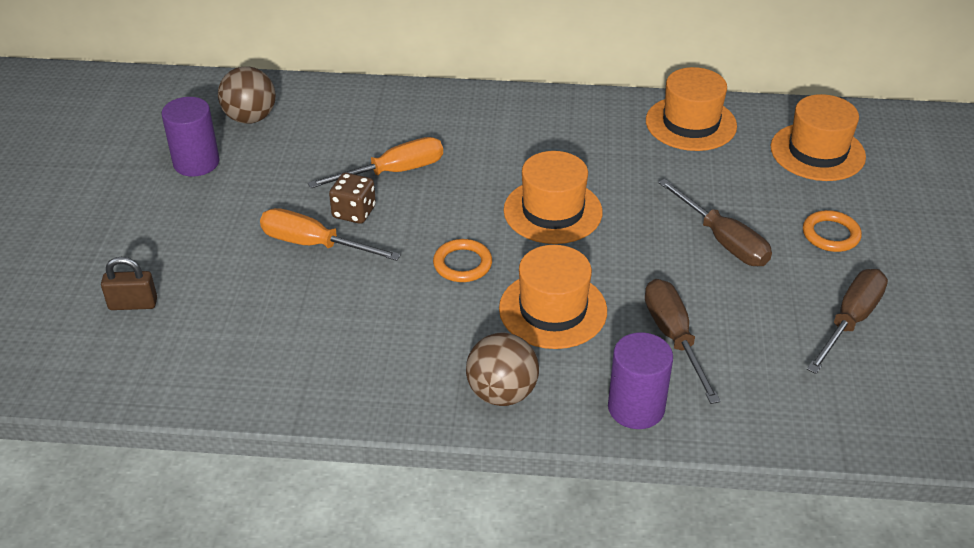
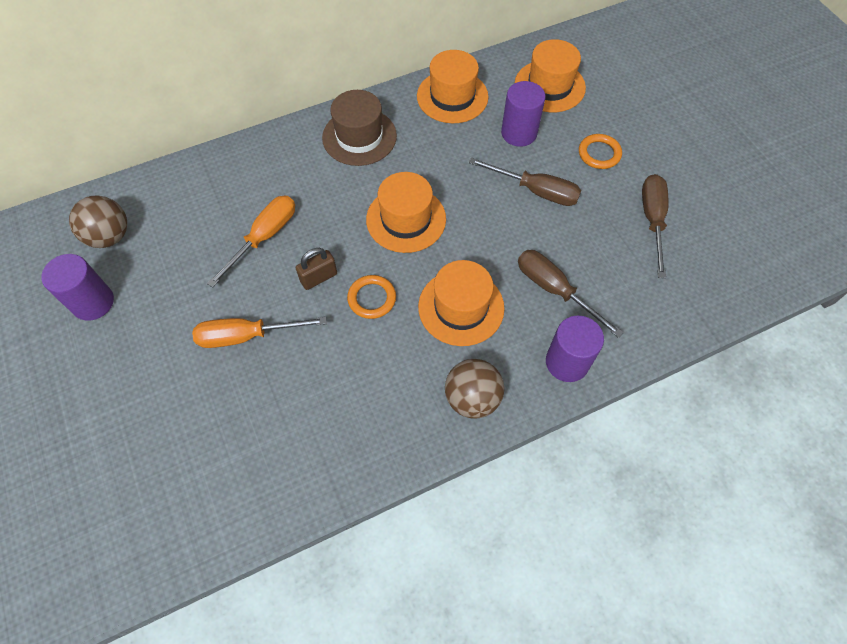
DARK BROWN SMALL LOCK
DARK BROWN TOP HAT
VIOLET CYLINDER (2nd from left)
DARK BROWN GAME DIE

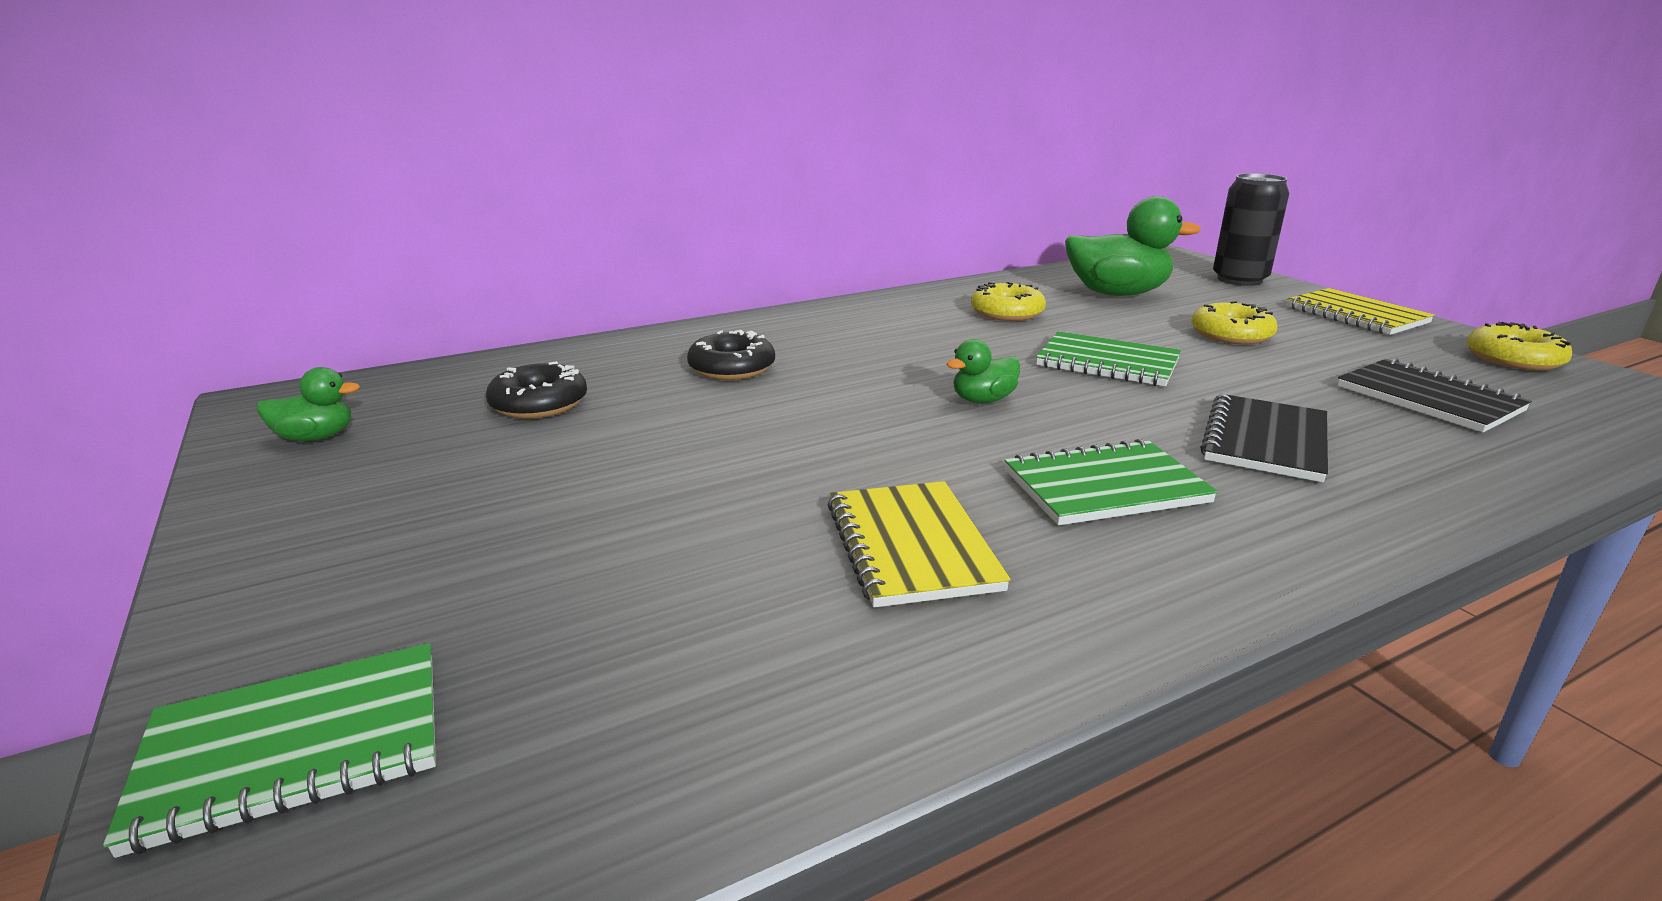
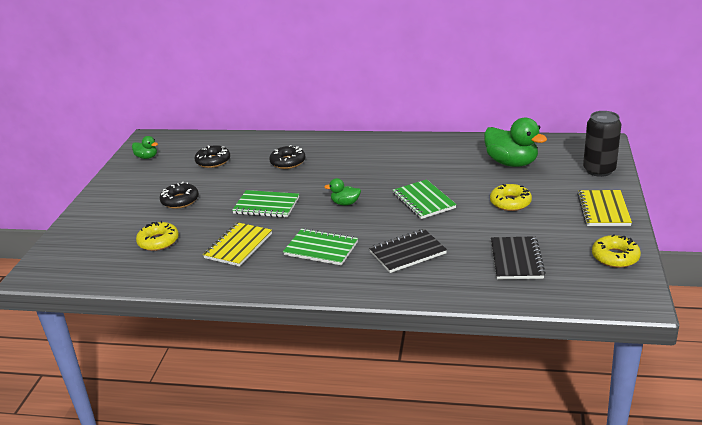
BRIGHT YELLOW GLAZED DONUT (1st from left)
JET-BLACK GLAZED DONUT (1st from left)
LEAF-GREEN NOTEBOOK (1st from left)

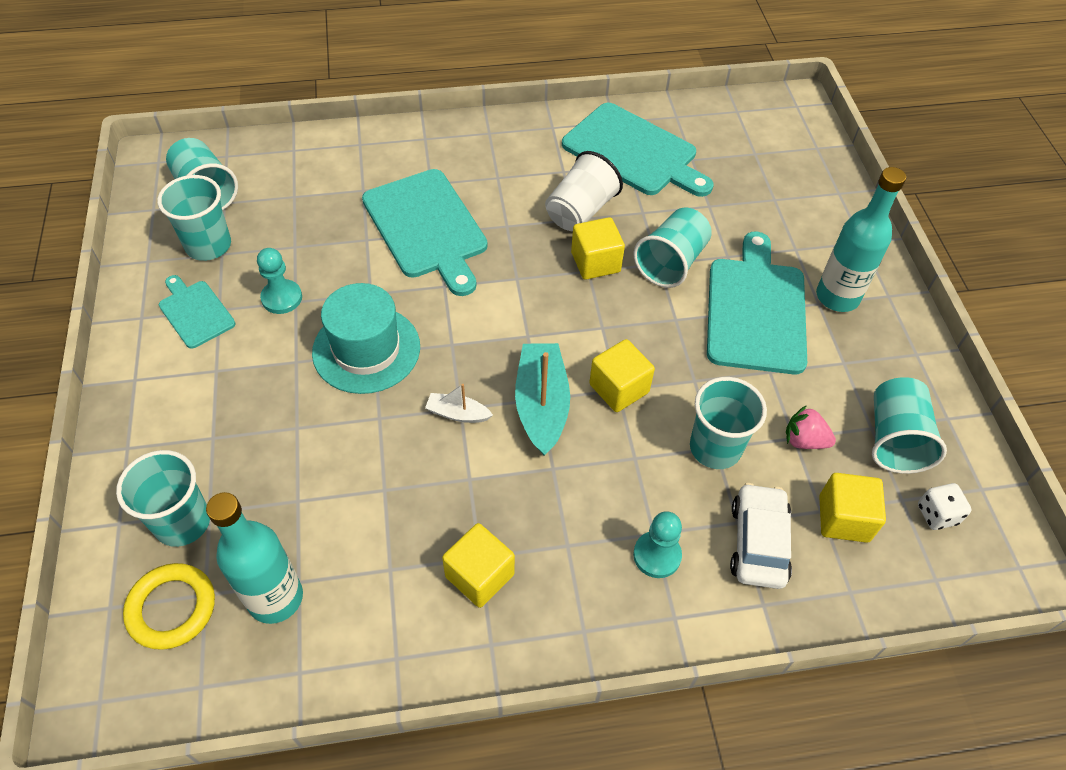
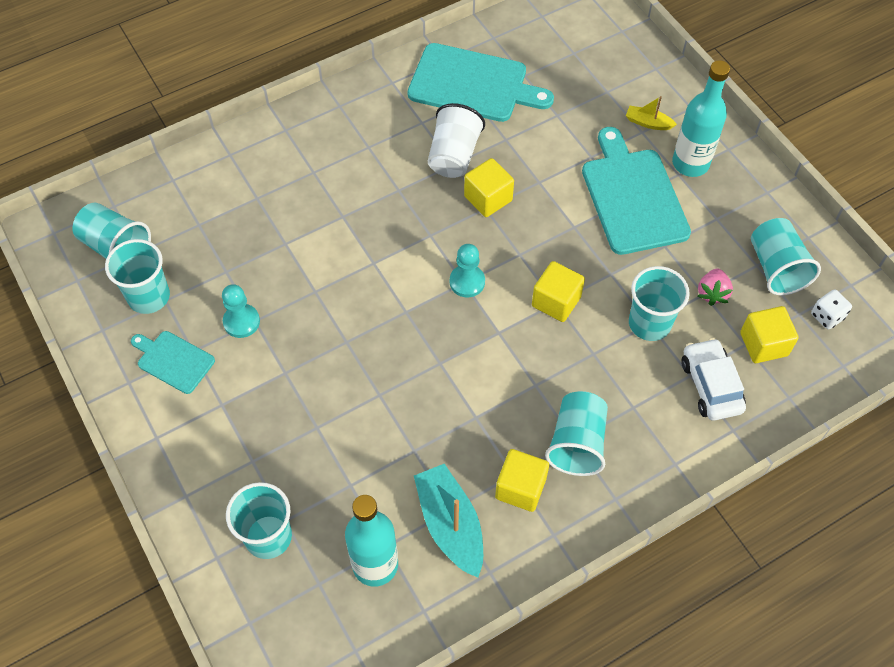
TURQUOISE SAILBOAT
TURQUOISE GAME PAWN (2nd from left)
TURQUOISE TUMBLER (4th from left)
BRIGHT YELLOW SAILBOAT
ROSY BERRY
BRIGHT YELLOW TORUS
TURQUOISE TOP HAT
TURQUOISE CHOPPING BOARD (2nd from left in the first image)
SNOW-WHITE SAILBOAT

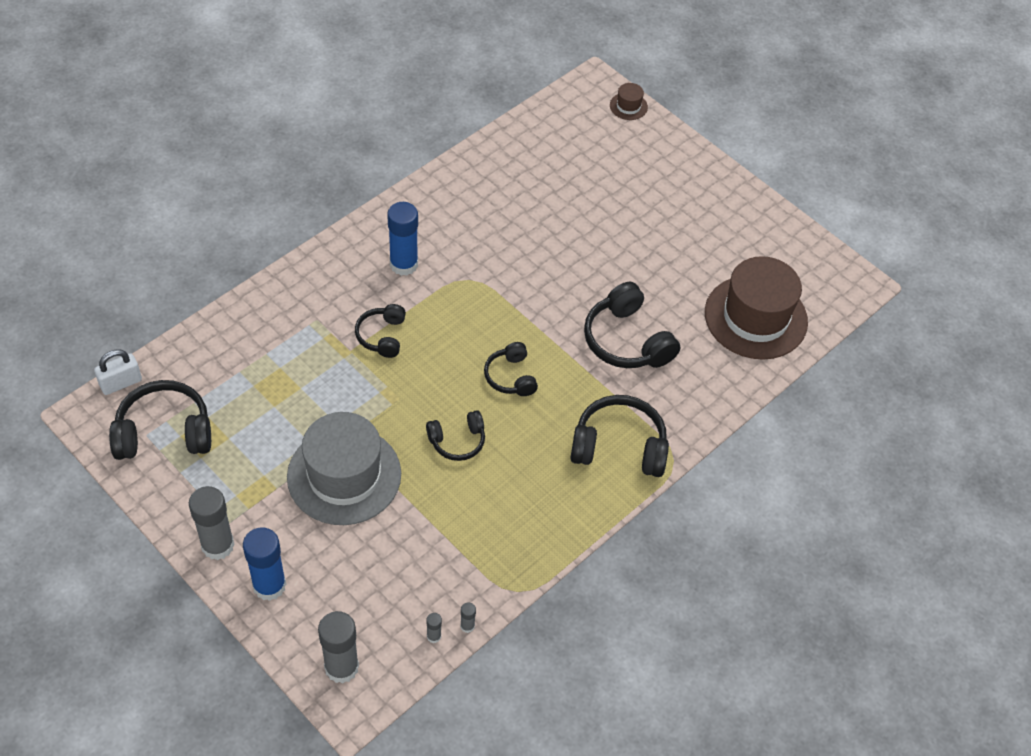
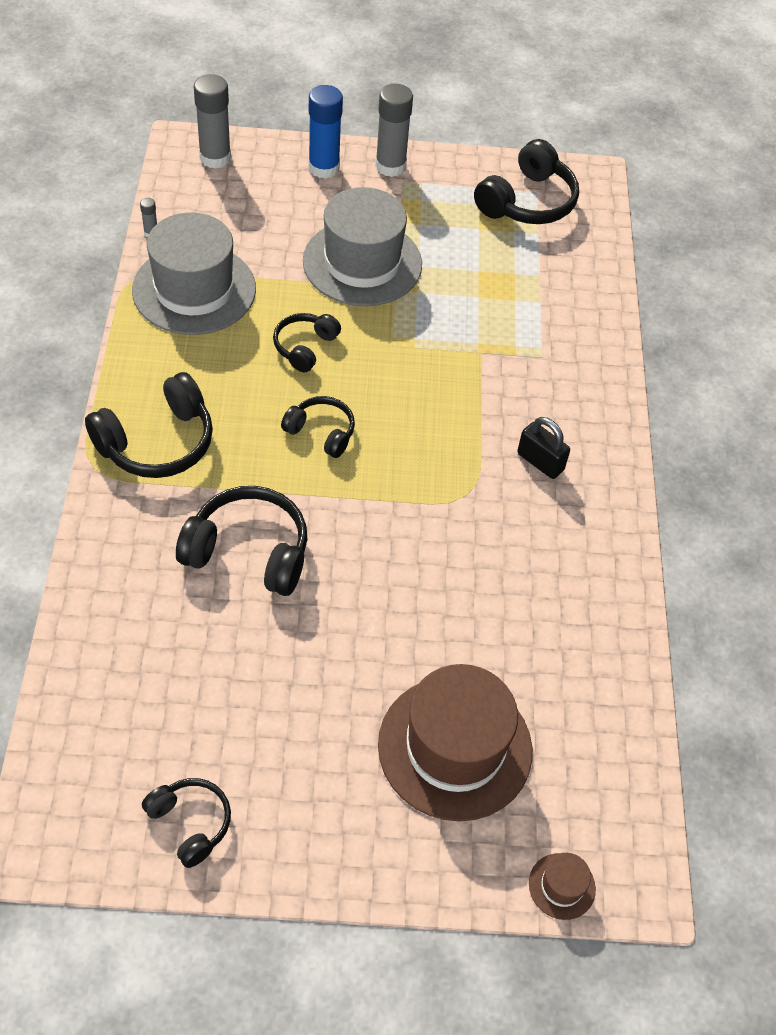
GREY TOP HAT (1st from left)
JET-BLACK HEADPHONES (2nd from left)
DARK BROWN TOP HAT (1st from left)
JET-BLACK SMALL LOCK
SNOW-WHITE SMALL LOCK
GREY GLUE (3rd from left in the first image)

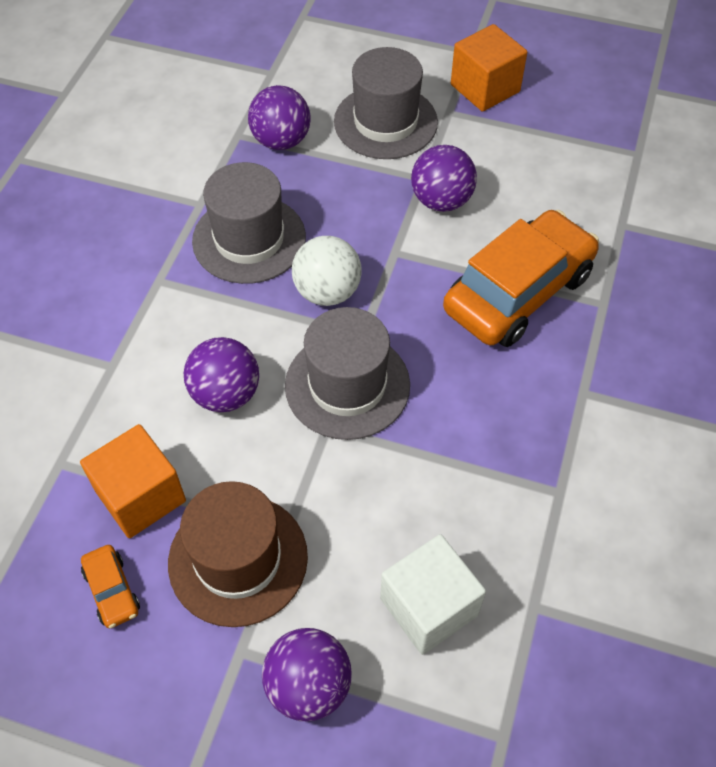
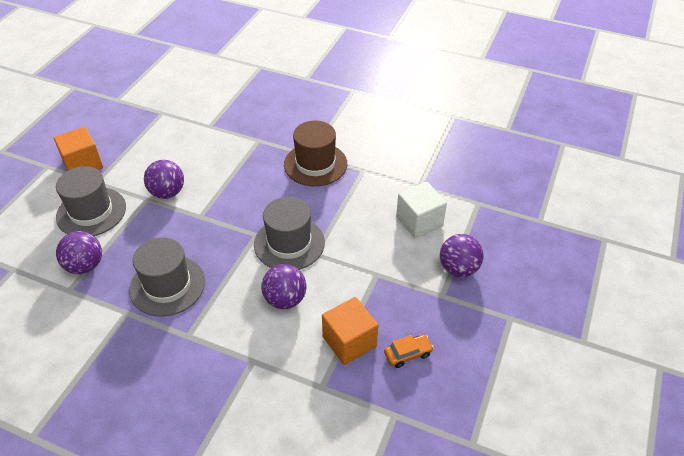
DARK BROWN TOP HAT
SNOW-WHITE PLAY BALL
ORANGE-COLOURED AUTOMOBILE (2nd from left in the first image)

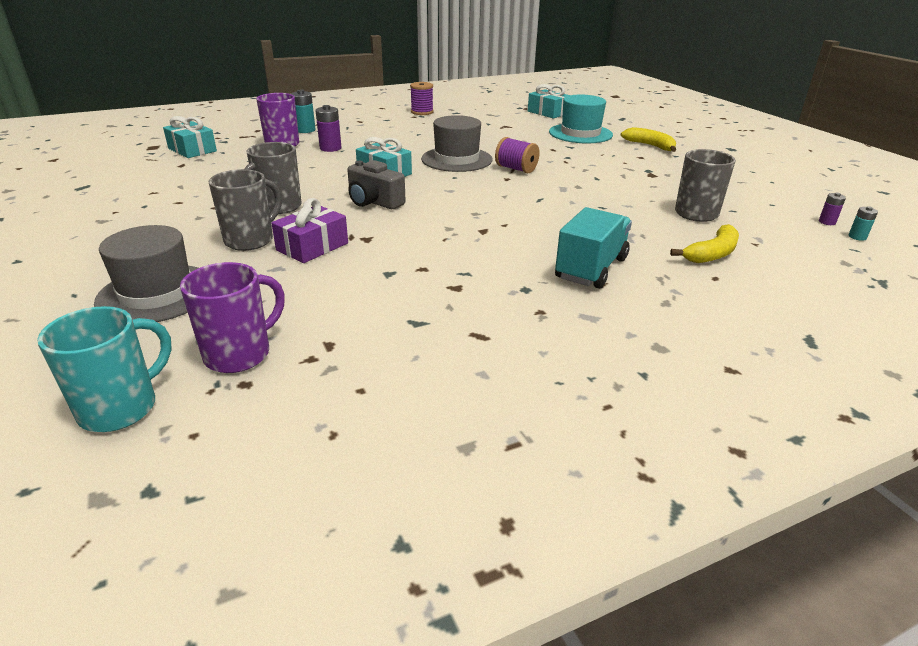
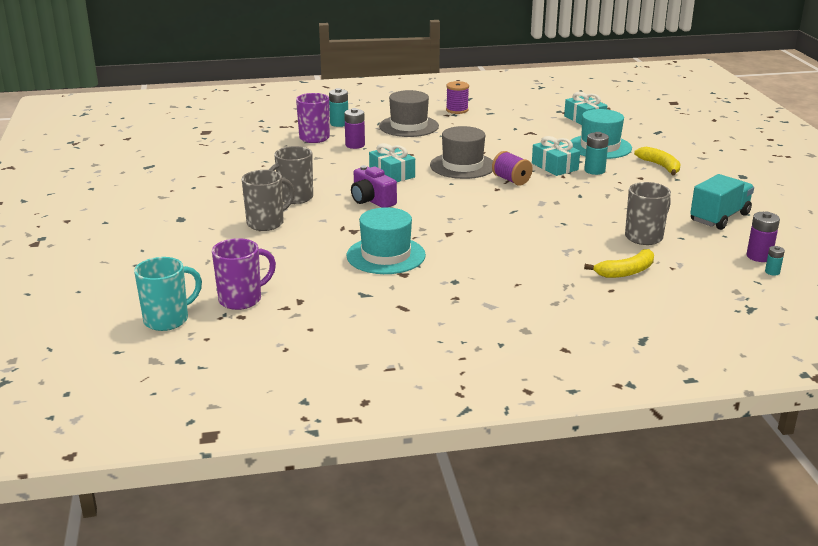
TURQUOISE TOP HAT (1st from left)
VIOLET COMPACT CAMERA
GREY TOP HAT (1st from left)
TURQUOISE WRAPPED GIFT (2nd from left)
TURQUOISE BATTERY (2nd from left)
TURQUOISE TRUCK
VIOLET BATTERY (2nd from left)
VIOLET WRAPPED GIFT

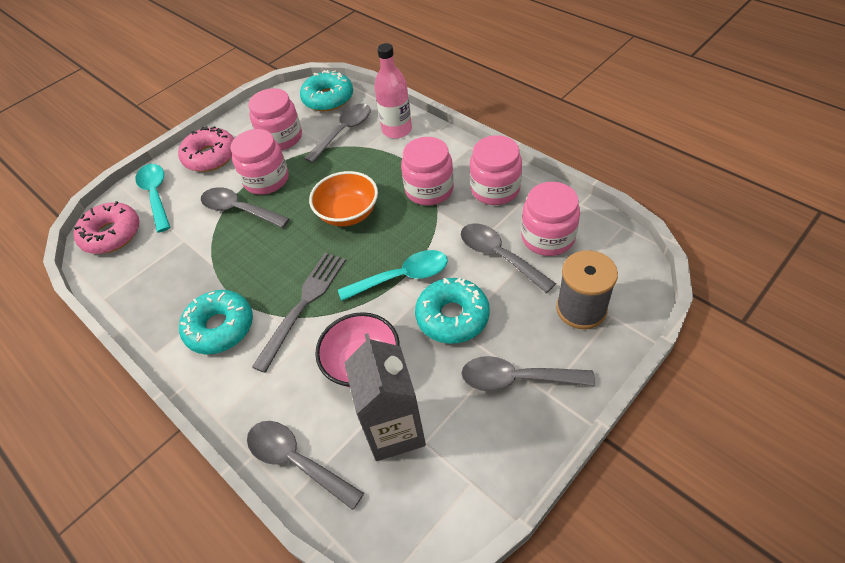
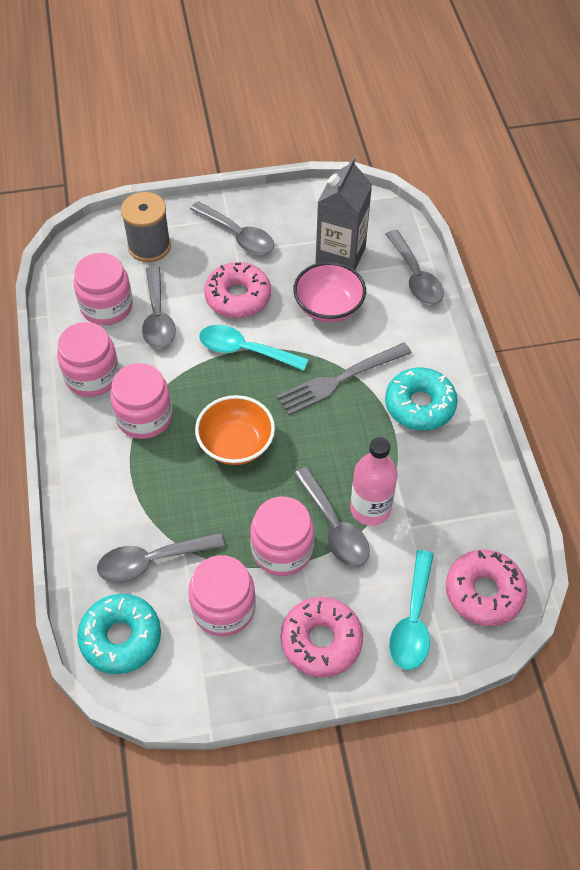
ROSY GLAZED DONUT (1st from left)
ROSY DRINK BOTTLE

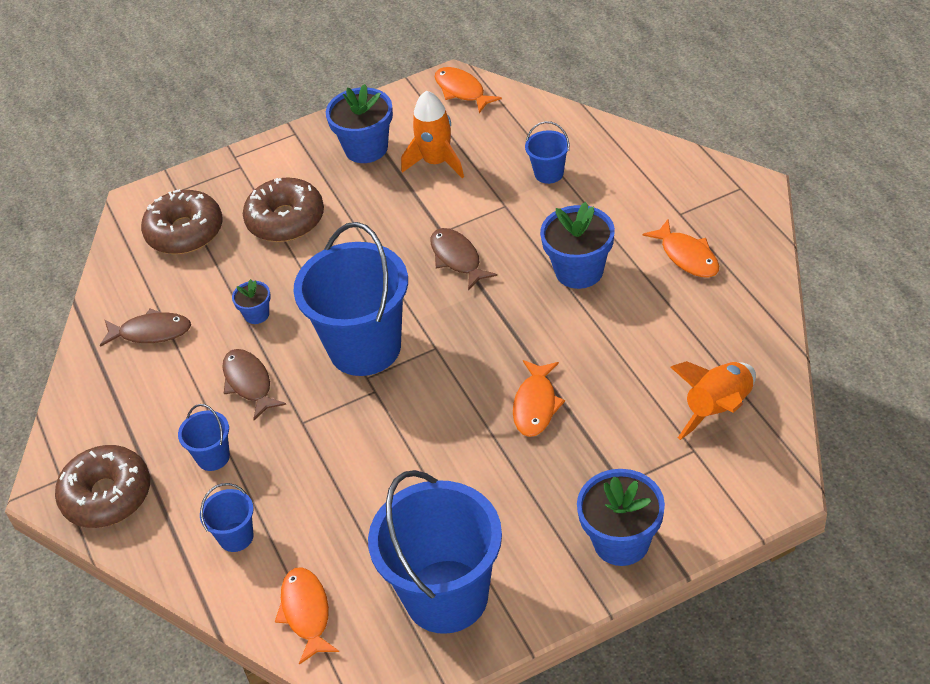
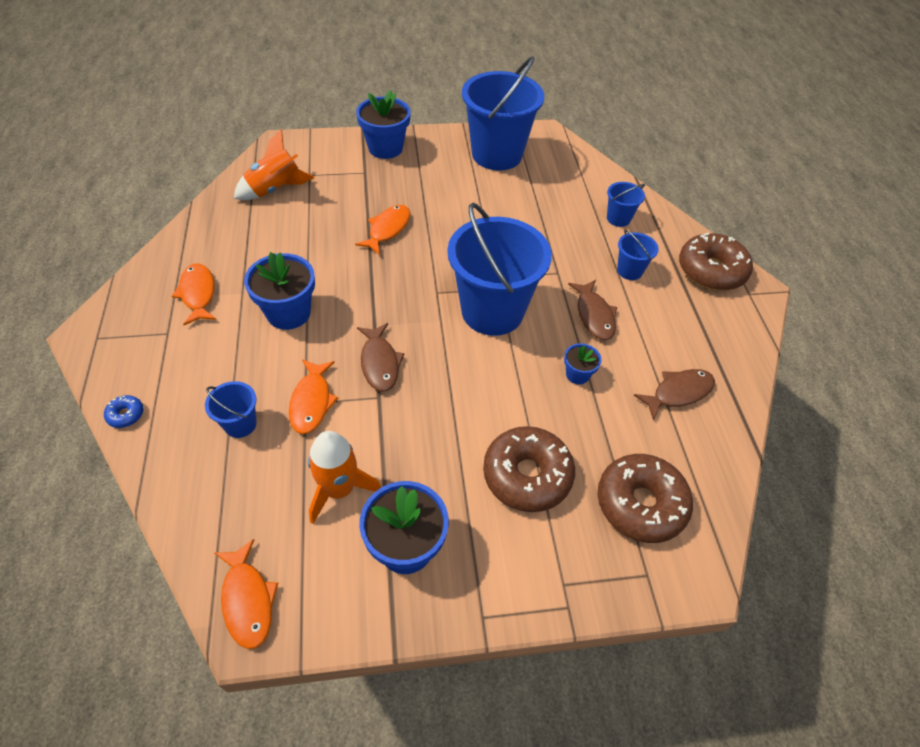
ROYAL BLUE GLAZED DONUT
ORANGE-COLOURED FISH (3rd from left)
DARK BROWN FISH (3rd from left)

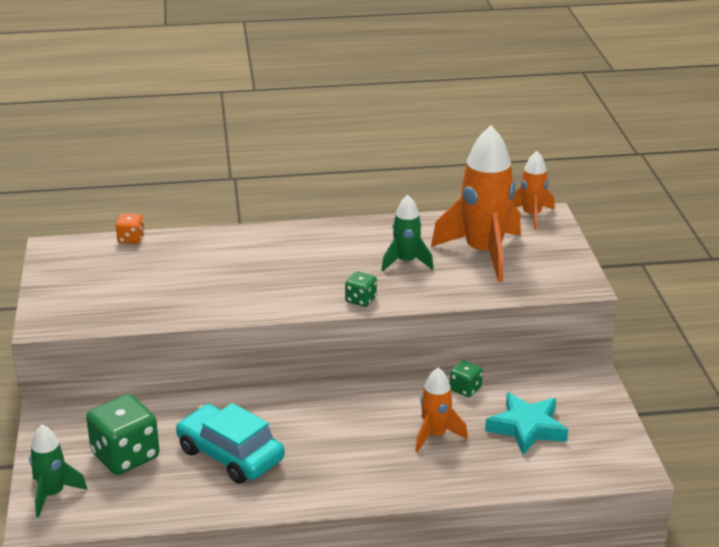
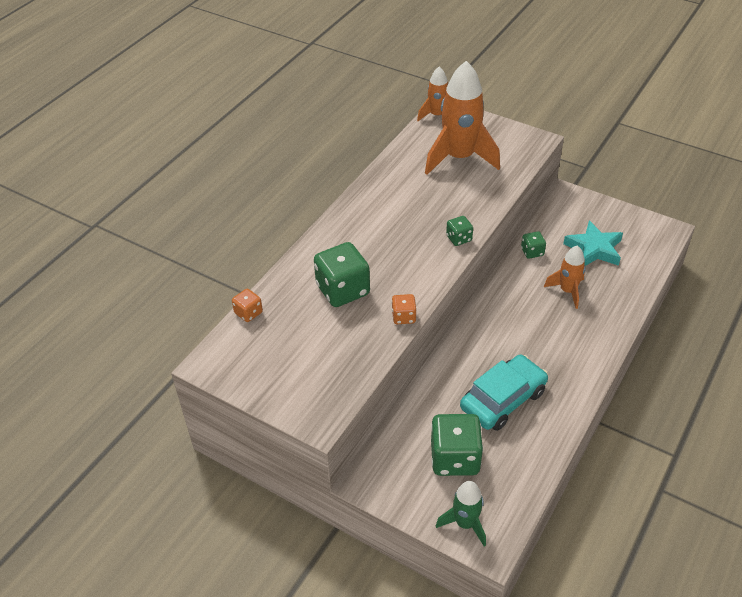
LEAF-GREEN GAME DIE (1st from left)
ORANGE-COLOURED GAME DIE (2nd from left)
TURQUOISE AUTOMOBILE
LEAF-GREEN SPACESHIP (2nd from left in the first image)

